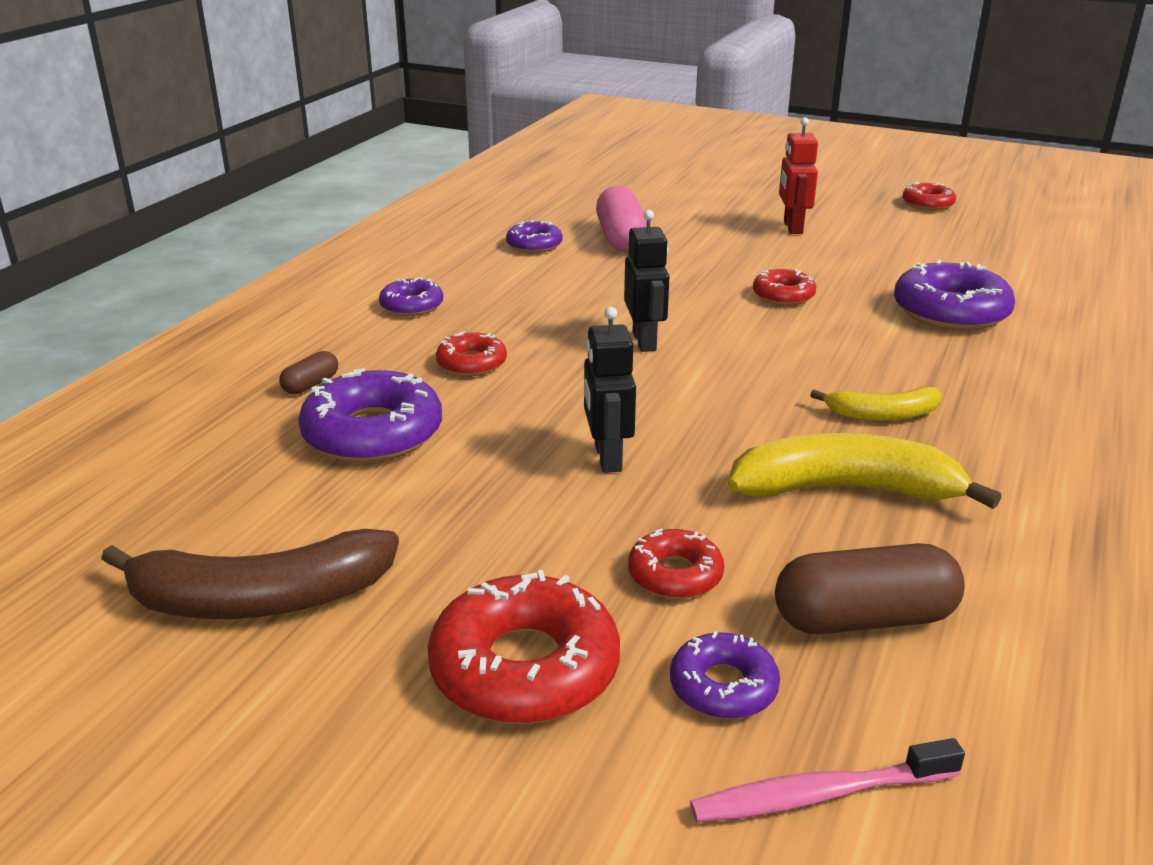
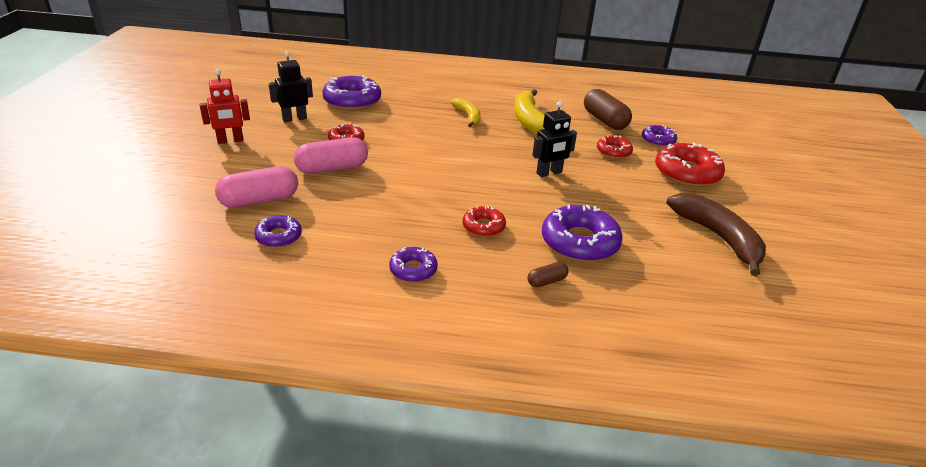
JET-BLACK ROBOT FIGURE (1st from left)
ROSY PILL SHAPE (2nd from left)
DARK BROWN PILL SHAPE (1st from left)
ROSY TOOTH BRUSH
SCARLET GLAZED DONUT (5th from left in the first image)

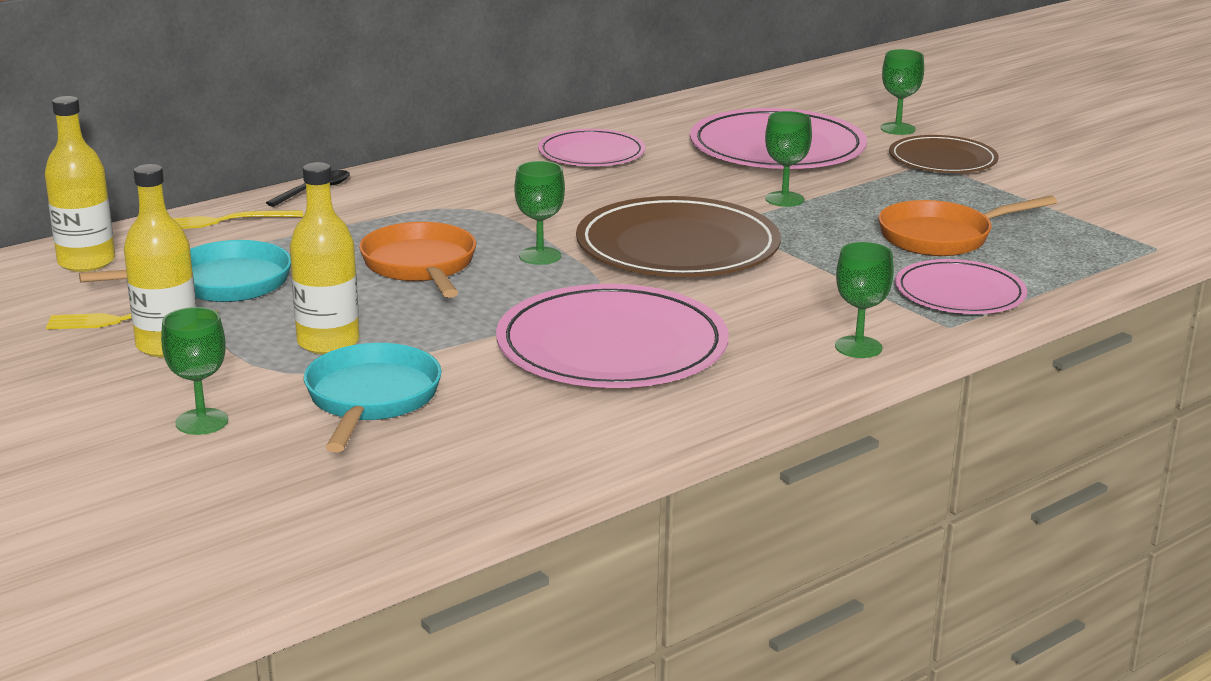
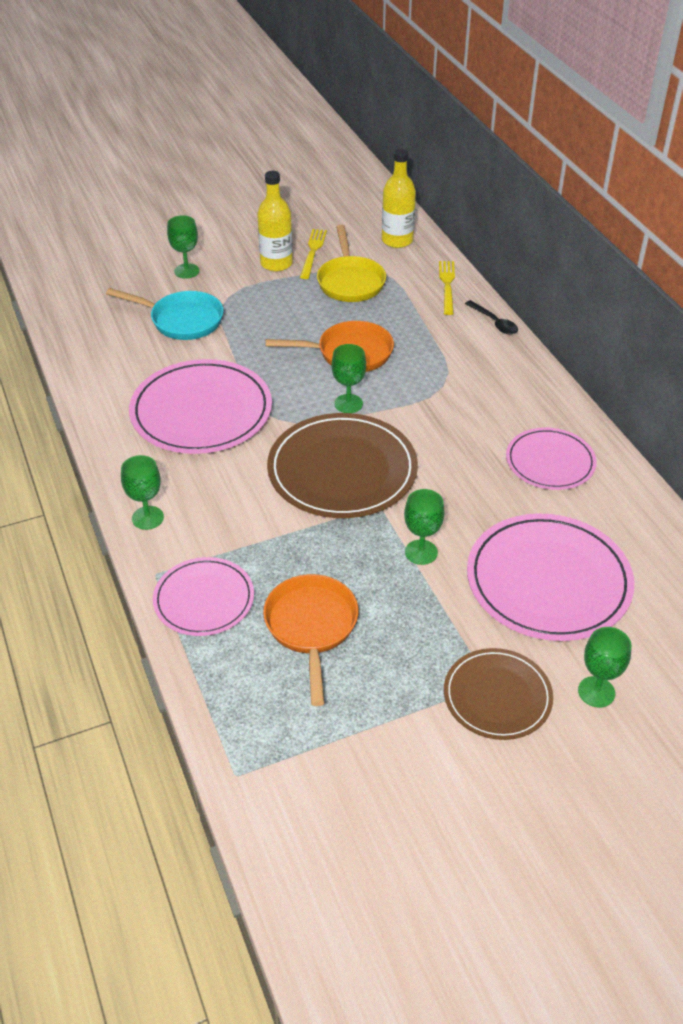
BRIGHT YELLOW FRYING PAN
BRIGHT YELLOW DRINK BOTTLE (3rd from left in the first image)

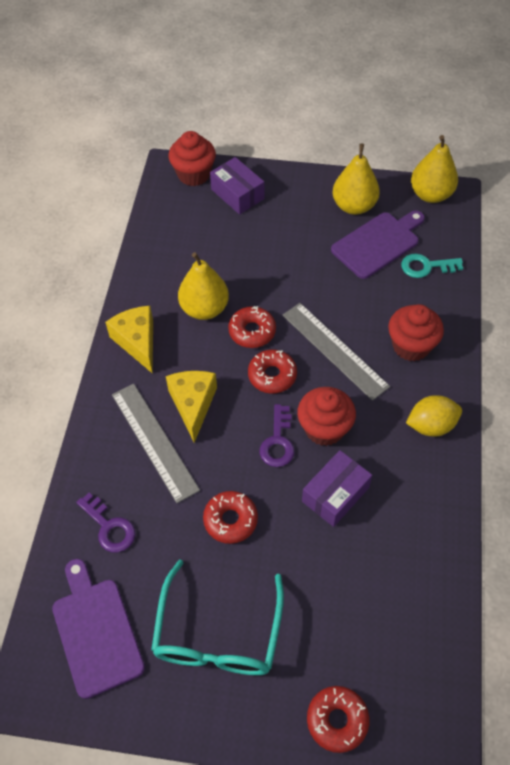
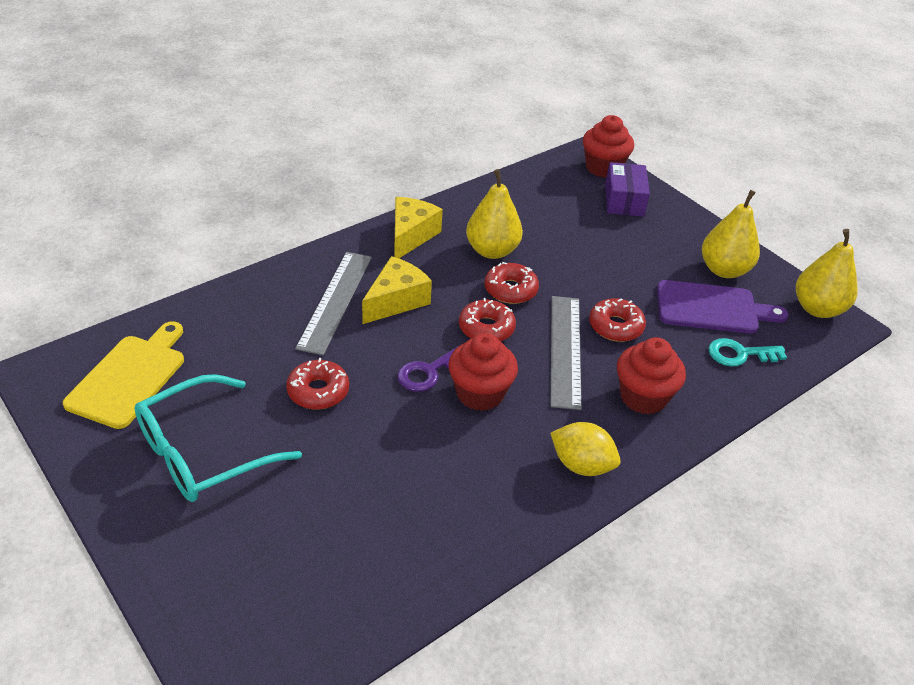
BRIGHT YELLOW CHOPPING BOARD
SCARLET GLAZED DONUT (4th from left)
TURQUOISE KEY
VIOLET KEY (1st from left in the first image)
VIOLET PACKAGE (2nd from left in the first image)

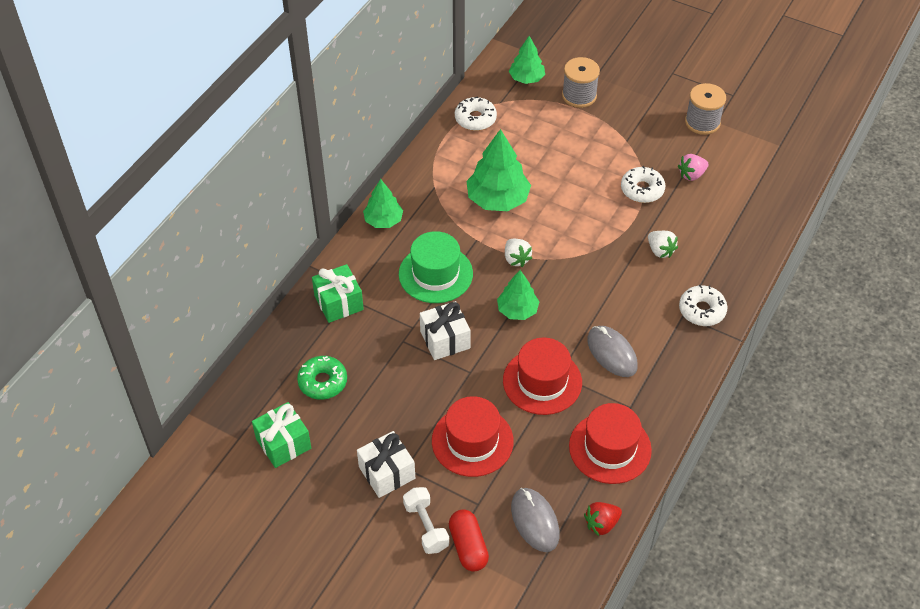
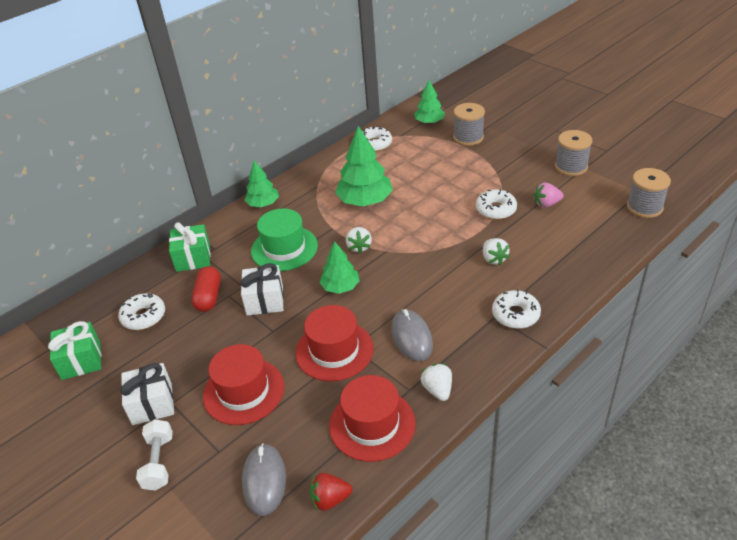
SNOW-WHITE GLAZED DONUT (1st from left)
SCARLET PILL SHAPE
SNOW-WHITE BERRY (2nd from left)
GREY SPOOL (3rd from left)

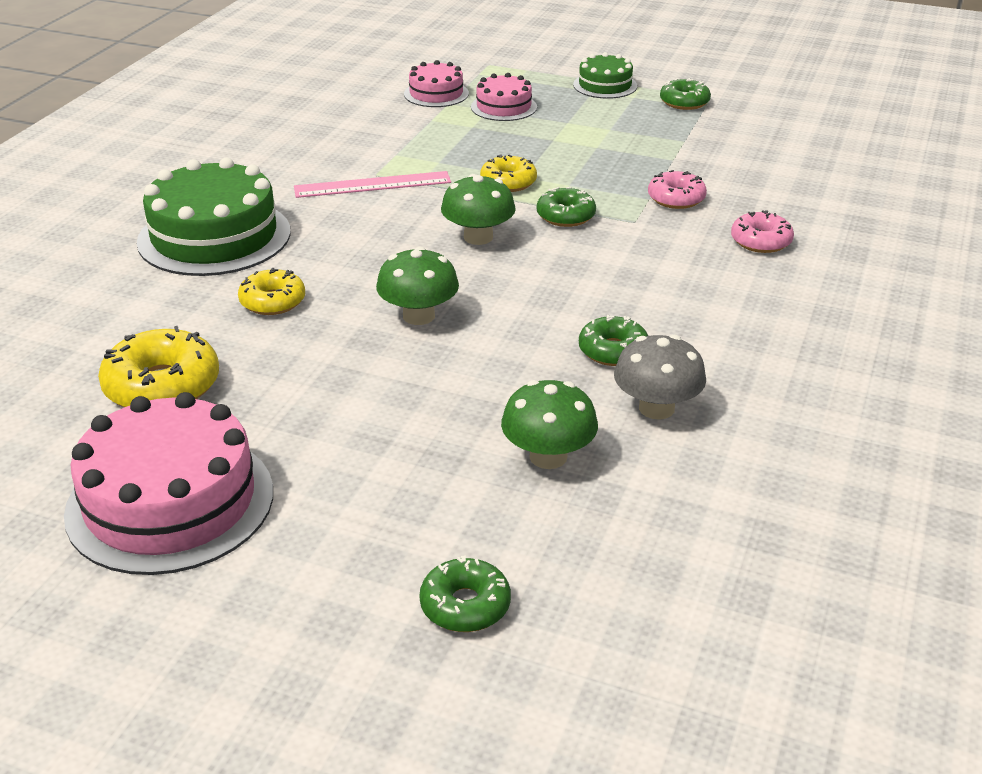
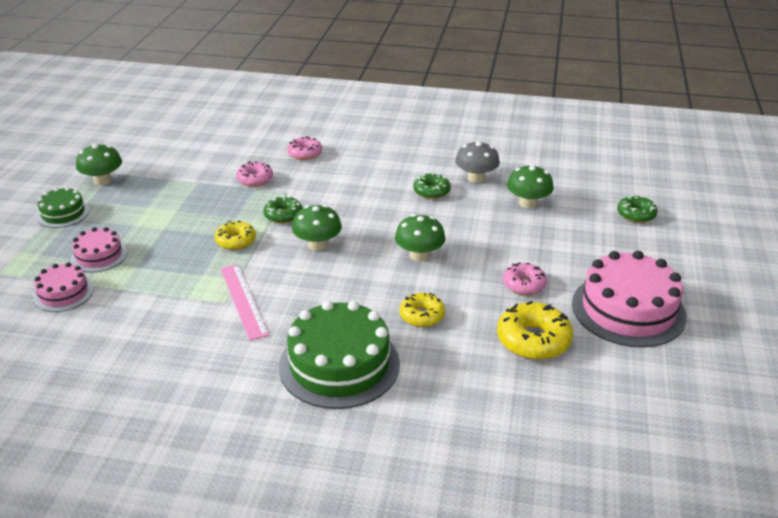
LEAF-GREEN FUNGUS (1st from left)
ROSY GLAZED DONUT (3rd from left)

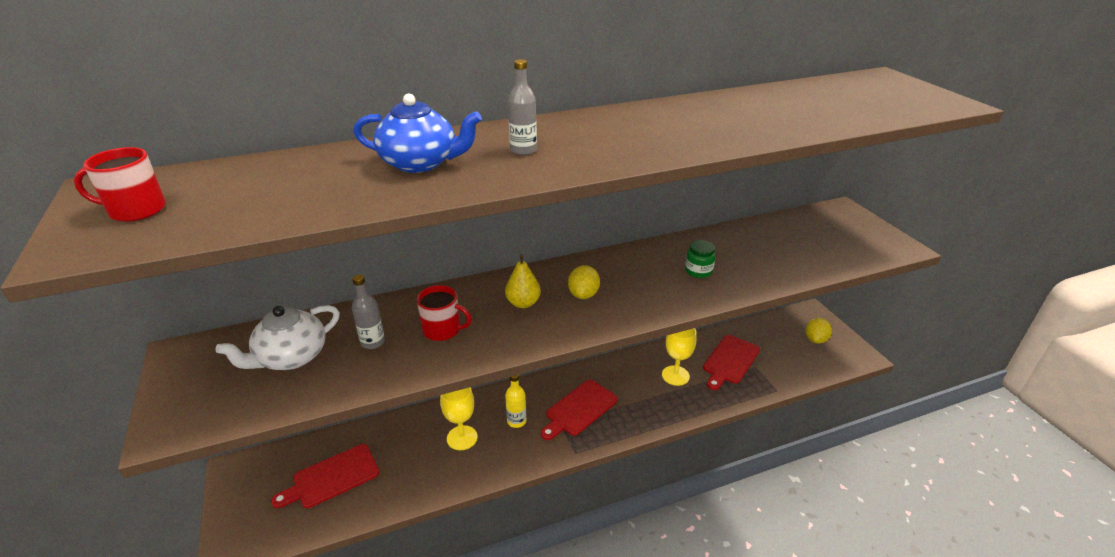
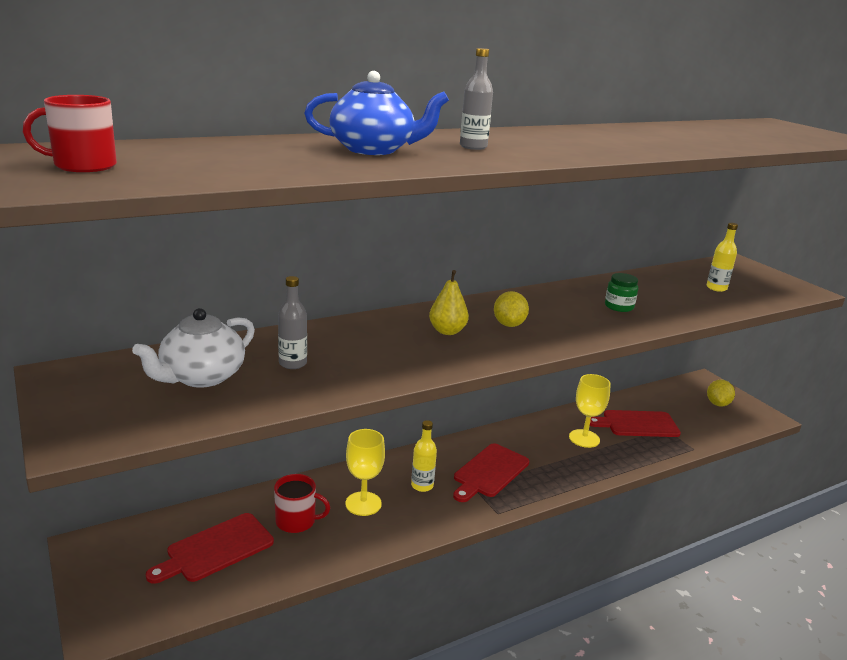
SCARLET TEA MUG (2nd from left)
SCARLET CHOPPING BOARD (3rd from left)
BRIGHT YELLOW DRINK BOTTLE (2nd from left)

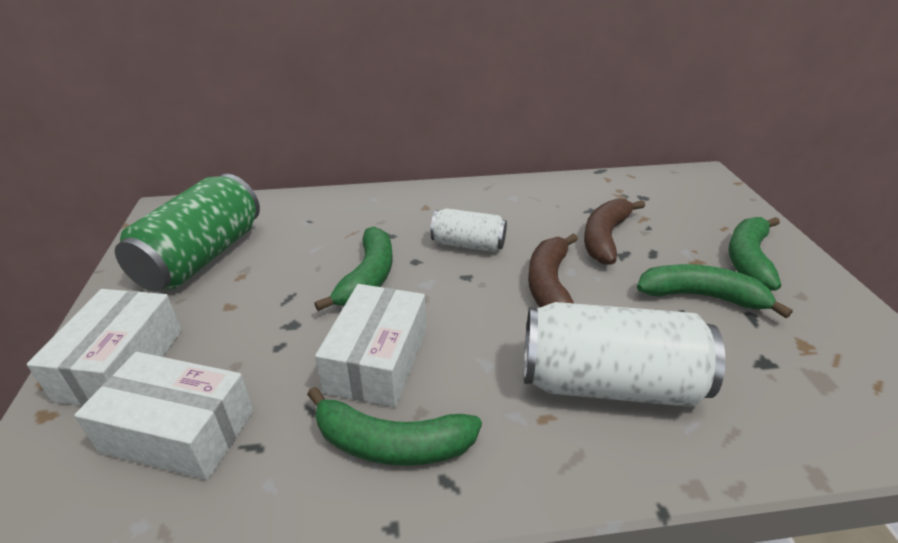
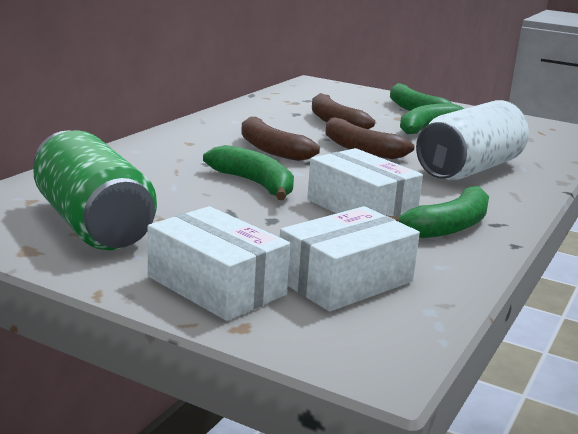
DARK BROWN BANANA FRUIT (1st from left)

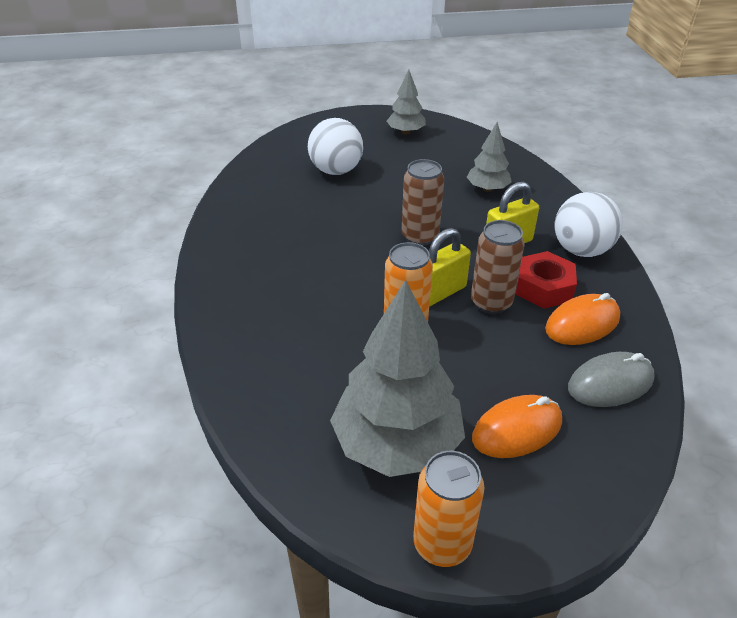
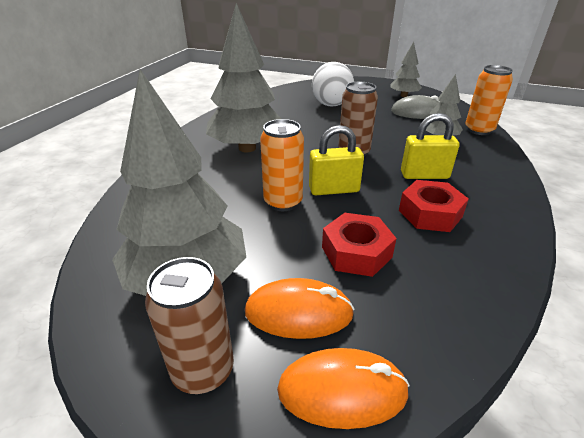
DARK BROWN SODA CAN (1st from left)
GREY TREE (2nd from left)
ORANGE-COLOURED COMPUTER MOUSE (2nd from left)
SCARLET HEX NUT (1st from left)
GREY COMPUTER MOUSE
ORANGE-COLOURED SODA CAN (2nd from left)
SNOW-WHITE PLAY BALL (2nd from left in the first image)

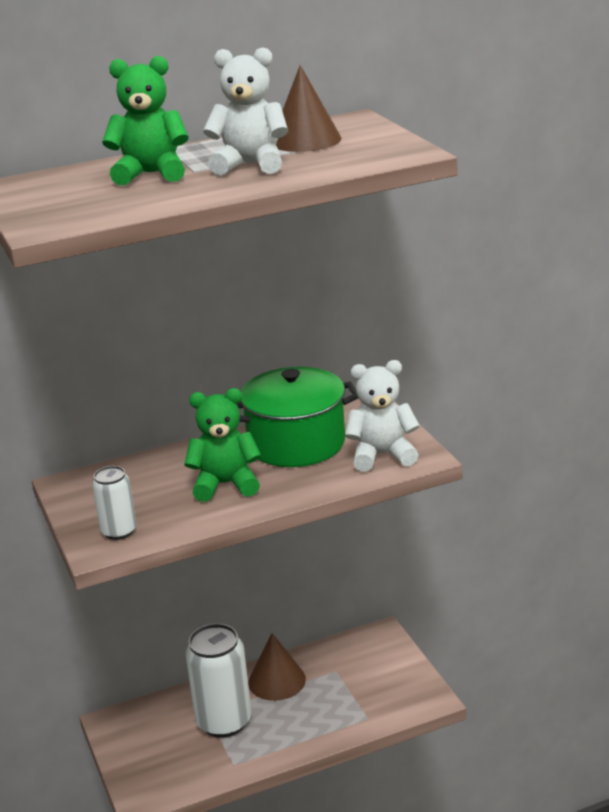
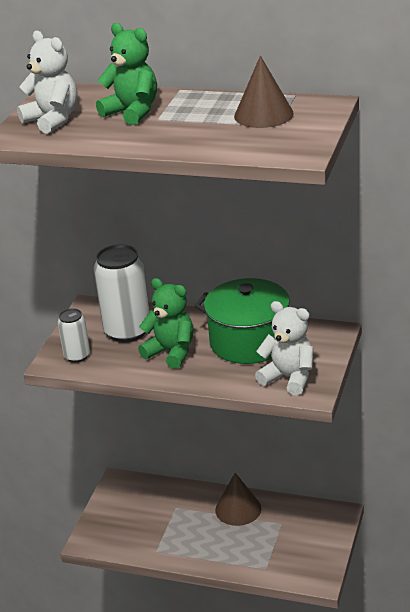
SNOW-WHITE TEDDY BEAR (1st from left)
SNOW-WHITE SODA CAN (2nd from left)

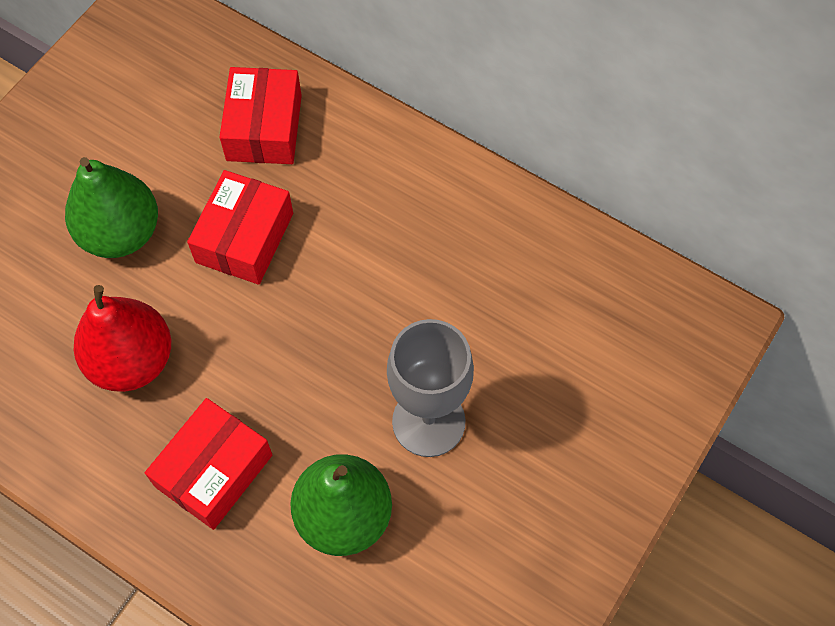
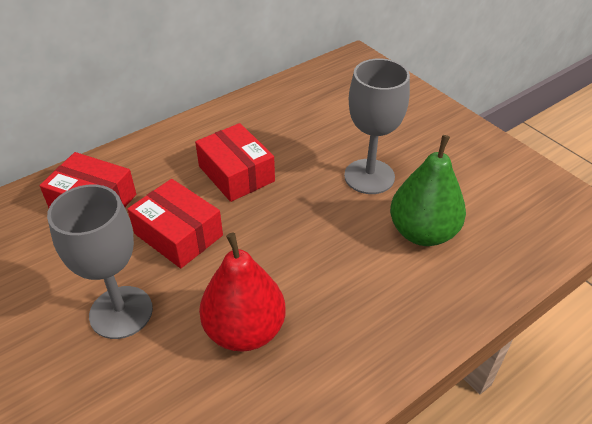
GREY CHALICE (1st from left)
SCARLET PACKAGE (3rd from left)

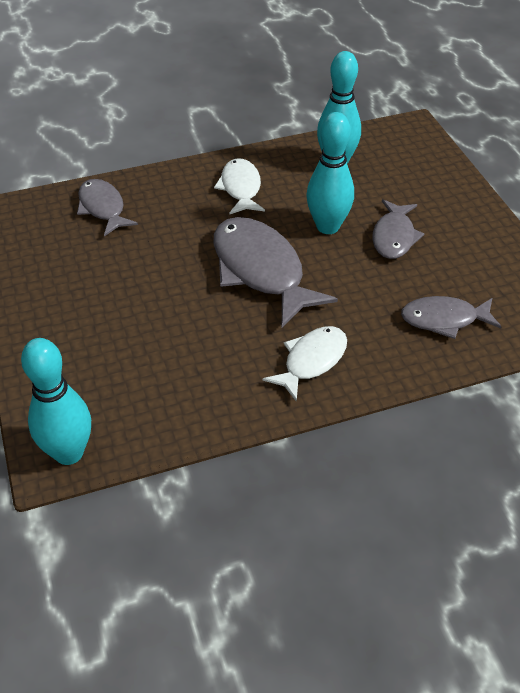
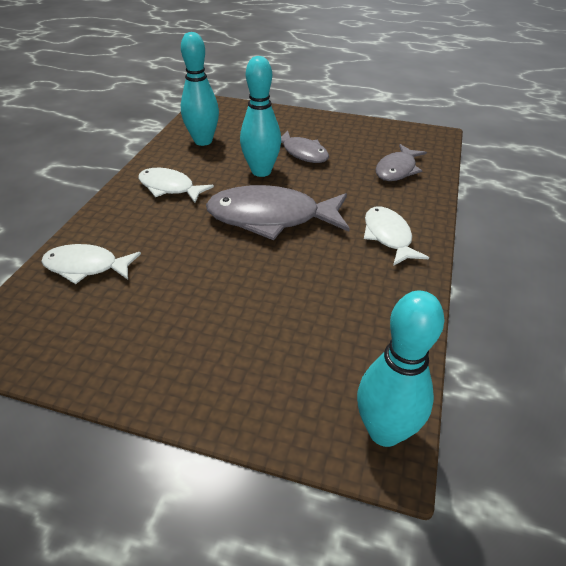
SNOW-WHITE FISH (1st from left)

